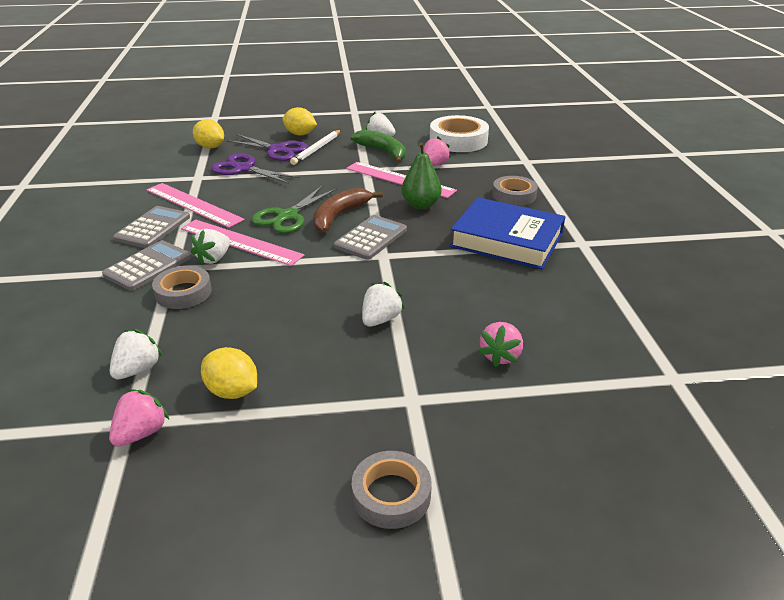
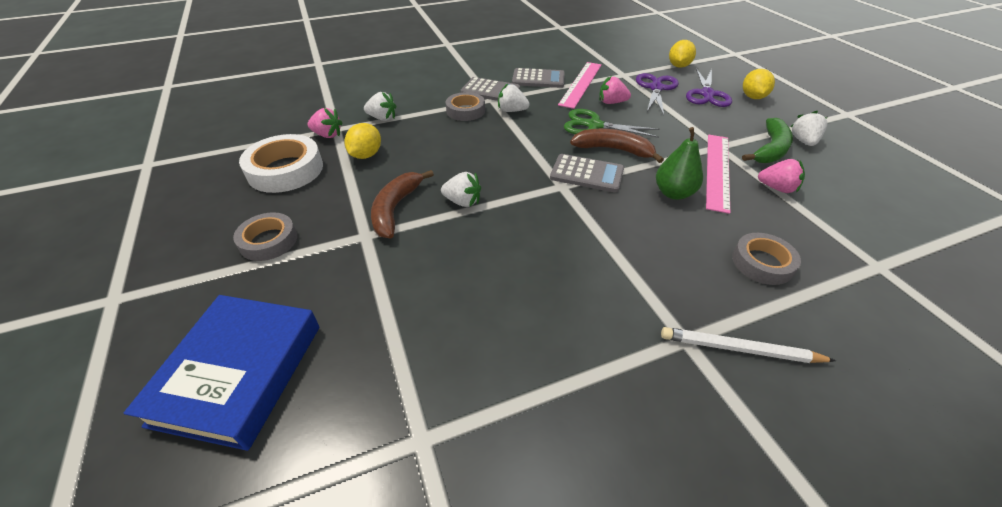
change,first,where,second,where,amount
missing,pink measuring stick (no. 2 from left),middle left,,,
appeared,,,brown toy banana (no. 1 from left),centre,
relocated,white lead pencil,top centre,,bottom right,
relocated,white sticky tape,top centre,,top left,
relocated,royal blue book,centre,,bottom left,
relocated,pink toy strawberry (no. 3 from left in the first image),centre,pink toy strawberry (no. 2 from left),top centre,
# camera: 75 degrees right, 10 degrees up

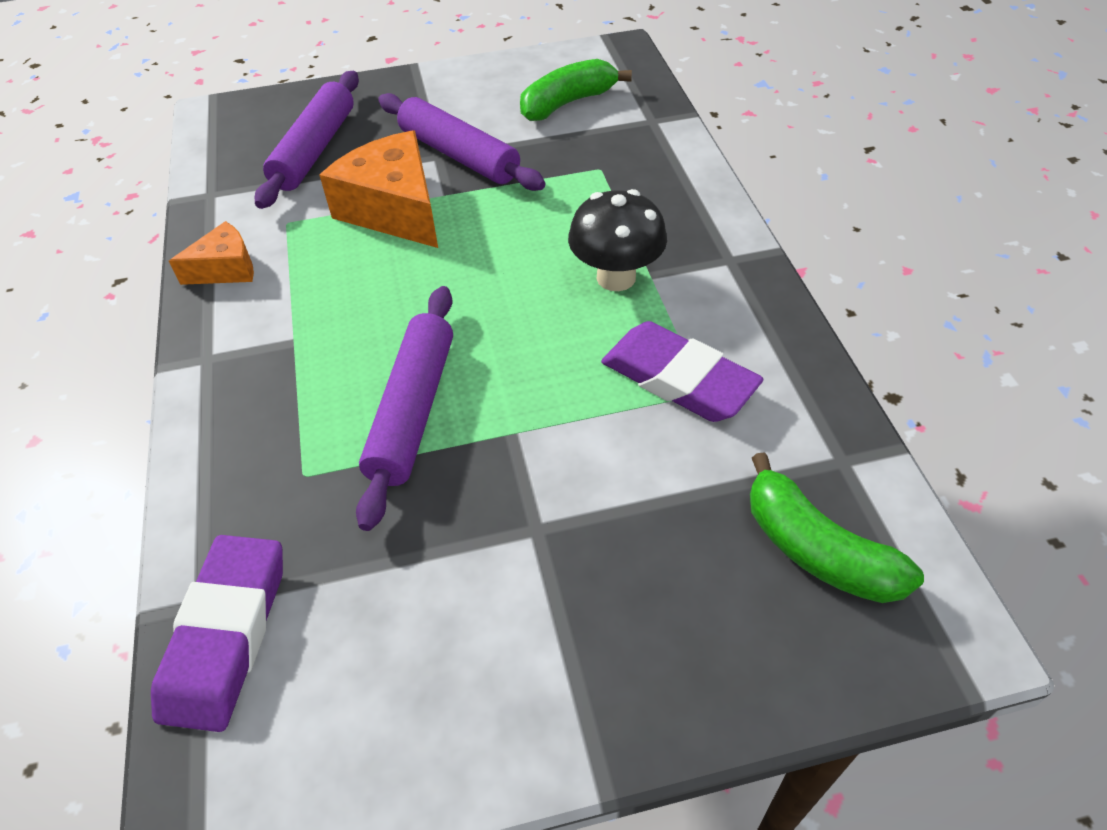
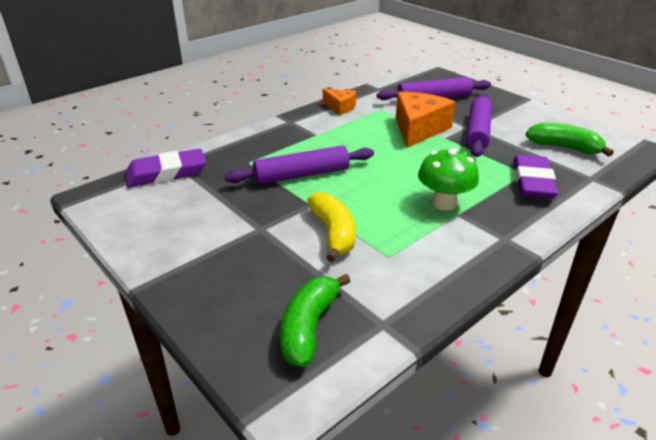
change,first,where,second,where,amount
appeared,,,bright yellow toy banana,centre,
relocated,violet pencil eraser (no. 2 from left),centre,,middle right,
colour,jet-black toadstool,top centre,green toadstool,middle right,
# camera: 60 degrees right, 15 degrees down

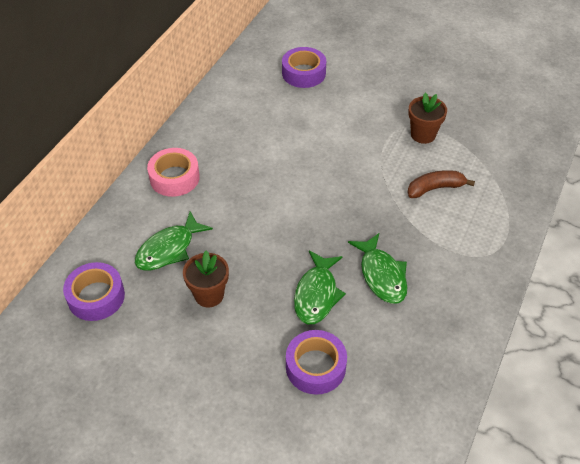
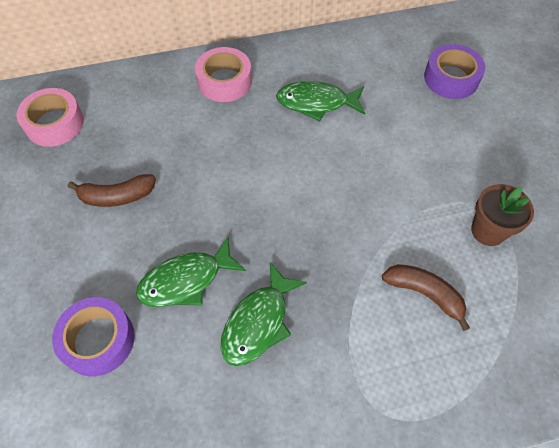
change,first,where,second,where,amount
relocated,green fish figure (no. 1 from left in the first image),middle left,green fish figure (no. 3 from left),top centre,
exchanged,brown flower pot (no. 1 from left),centre,brown toy banana (no. 1 from left),middle left,
colour,violet sticky tape (no. 1 from left),middle left,pink sticky tape (no. 1 from left),top left,
# camera: 50 degrees right, 10 degrees up

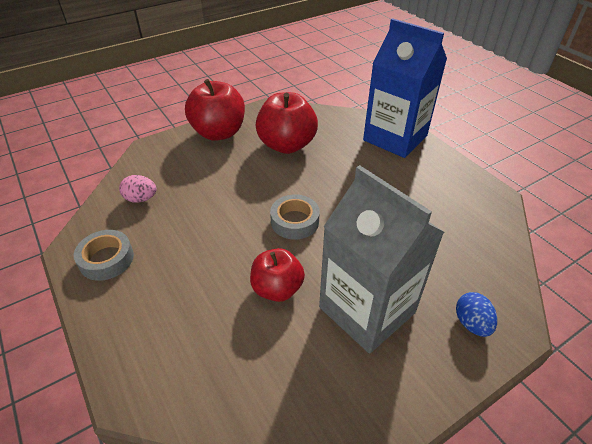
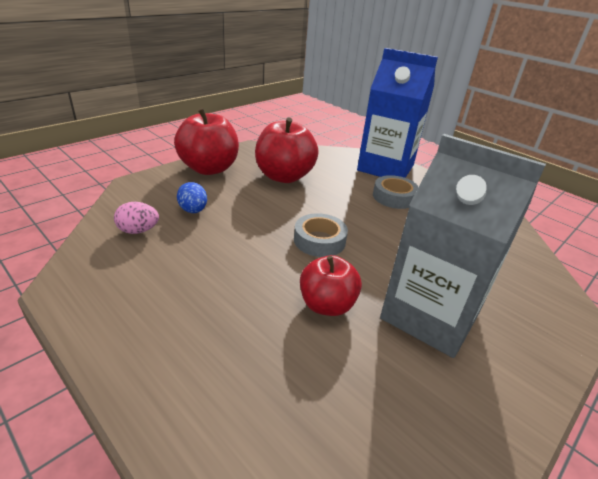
change,first,where,second,where,amount
relocated,grey sticky tape (no. 1 from left in the first image),middle left,grey sticky tape (no. 2 from left),centre,
relocated,royal blue toy egg,bottom right,,middle left,
# camera: 15 degrees left, 10 degrees down

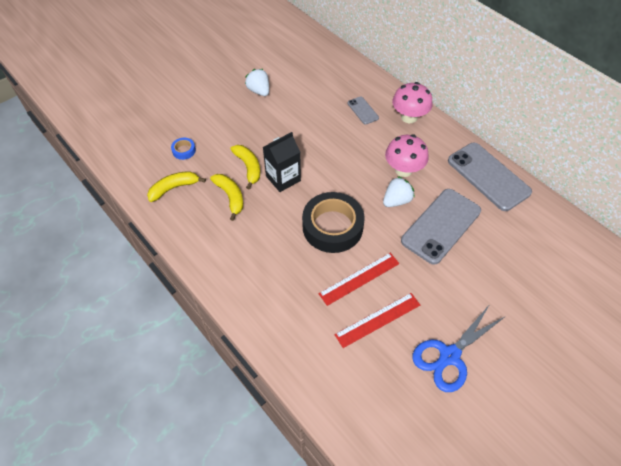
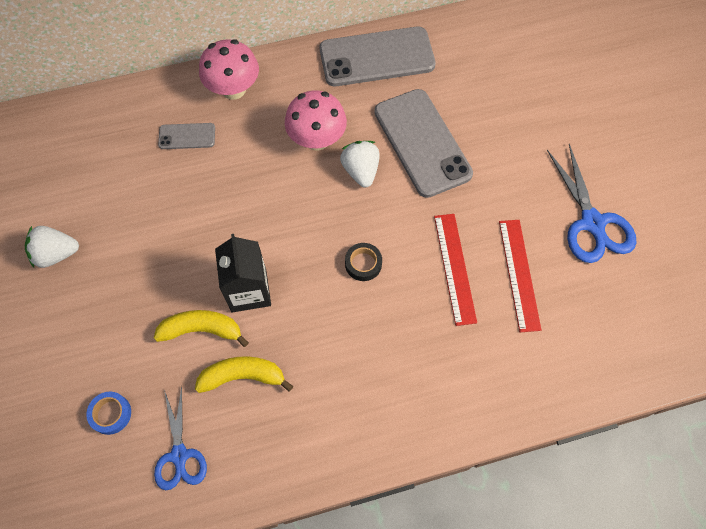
change,first,where,second,where,amount
exchanged,bright yellow toy banana (no. 1 from left),middle left,royal blue pair of scissors (no. 1 from left),bottom left,
size,jet-black sticky tape,centre,,centre,x0.42
# camera: 65 degrees left, 10 degrees up

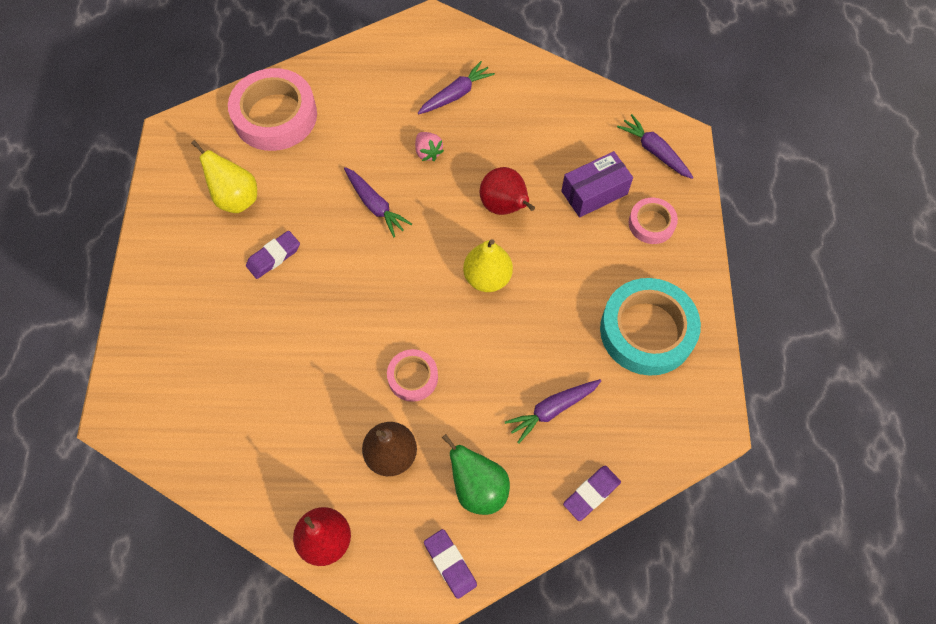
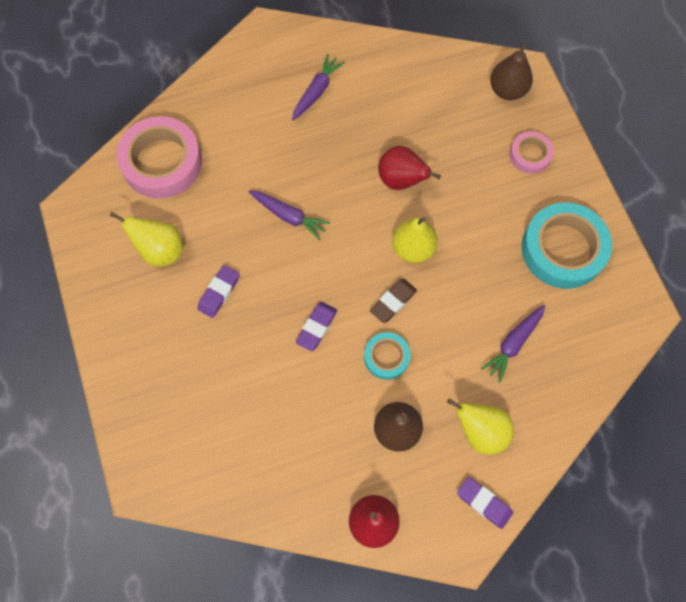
change,first,where,second,where,amount
missing,pink toy strawberry,top centre,,,
missing,violet parcel,top centre,,,
appeared,,,brown pencil eraser,centre,
relocated,violet pencil eraser (no. 3 from left in the first image),bottom centre,violet pencil eraser (no. 2 from left),centre,
exchanged,violet carrot (no. 4 from left),top right,brown pear (no. 2 from left),top right,
colour,pink sticky tape (no. 2 from left),centre,turquoise sticky tape (no. 1 from left),centre,
colour,green pear,bottom centre,bright yellow pear (no. 3 from left),bottom right,
# camera: 20 degrees left, 5 degrees up

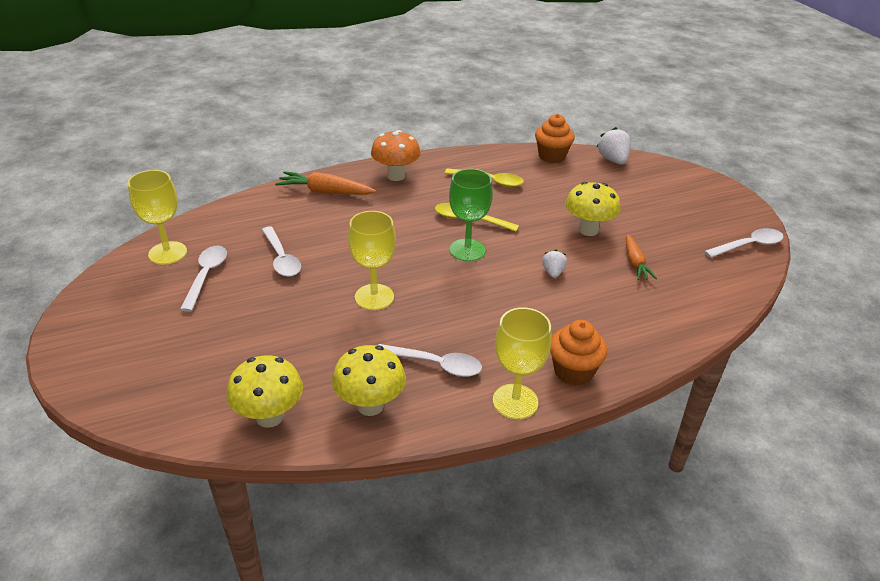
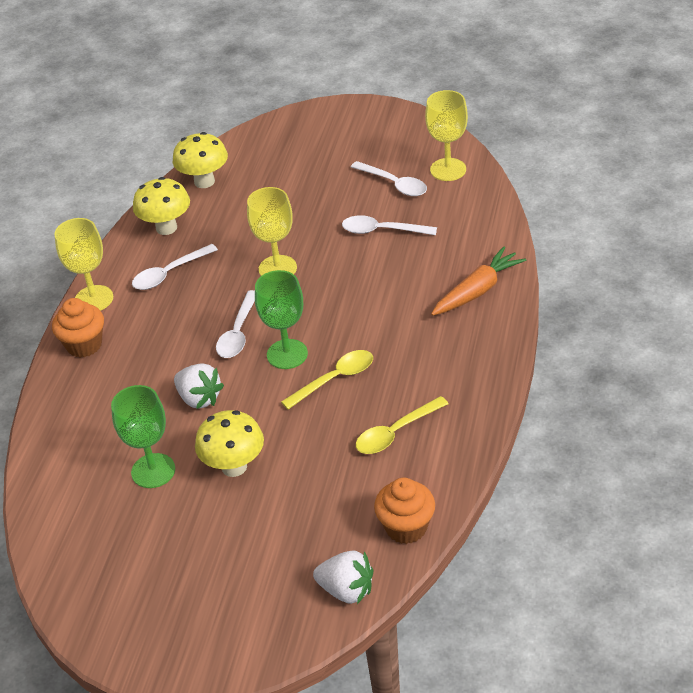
change,first,where,second,where,amount
missing,bright orange toadstool,top centre,,,
relocated,white teaspoon (no. 4 from left in the first image),middle right,white teaspoon (no. 2 from left),centre,
exchanged,bright orange carrot (no. 2 from left),middle right,green goblet (no. 1 from left),middle left,
size,white toy strawberry (no. 1 from left),centre,,middle left,x1.64
# camera: 130 degrees right, 5 degrees up

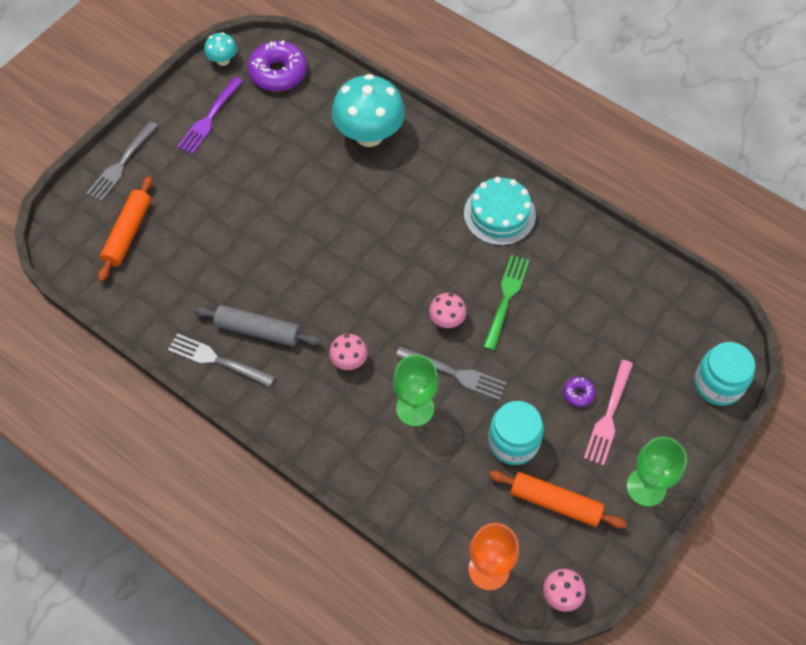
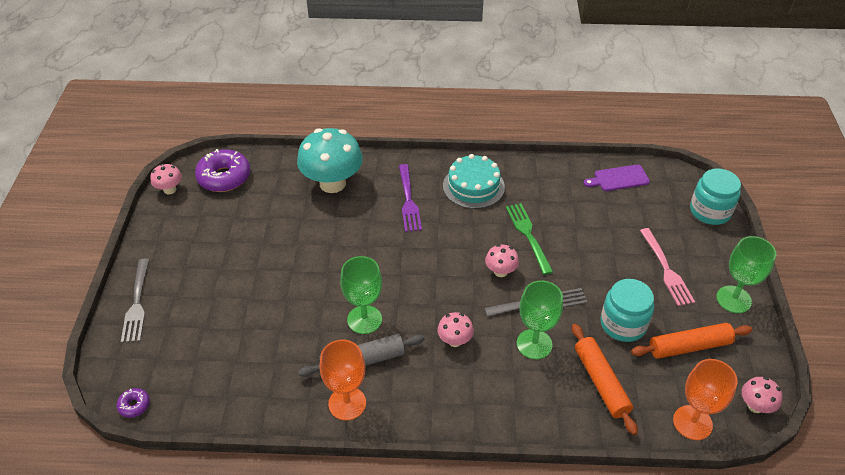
change,first,where,second,where,amount
appeared,,,green goblet (no. 1 from left),centre,
appeared,,,violet bread board,middle right,
relocated,bright orange pastry roller (no. 1 from left),middle left,,bottom right,
relocated,violet fork,top left,,centre,
relocated,violet donut (no. 2 from left in the first image),middle right,violet donut (no. 1 from left),bottom left,
exchanged,grey fork (no. 2 from left),middle left,bright orange goblet (no. 1 from left),bottom centre,
colour,turquoise toadstool (no. 1 from left),top left,pink toadstool (no. 1 from left),middle left,
# camera: 35 degrees left, 15 degrees down

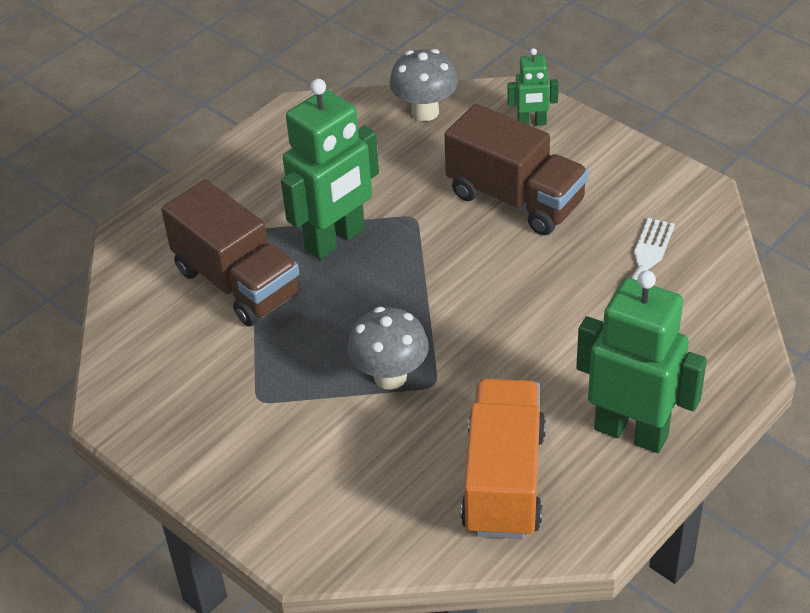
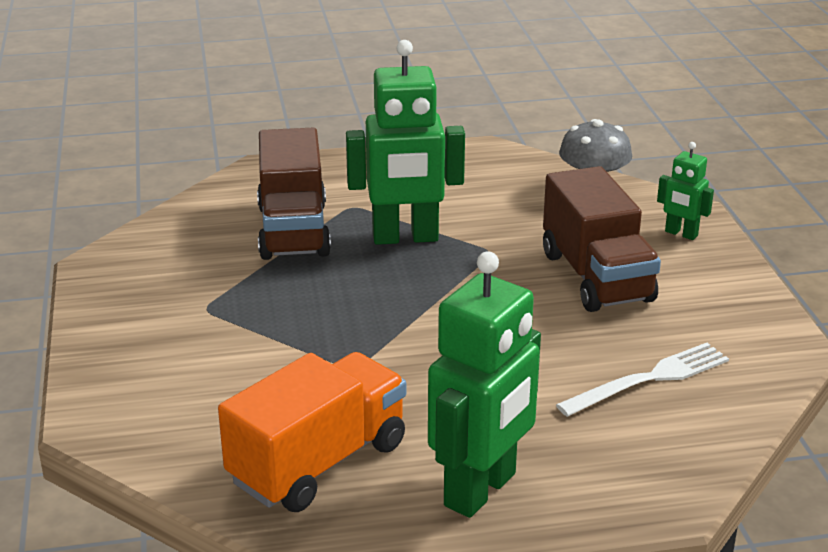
change,first,where,second,where,amount
missing,grey toadstool (no. 1 from left),centre,,,
spun,green robot (no. 3 from left in the first image),middle right,green robot (no. 2 from left),bottom centre,60 degrees clockwise
# camera: 35 degrees right, 15 degrees down

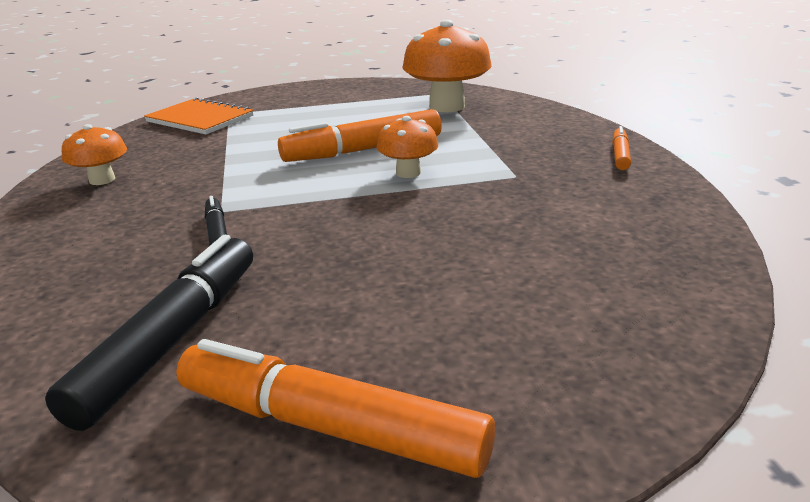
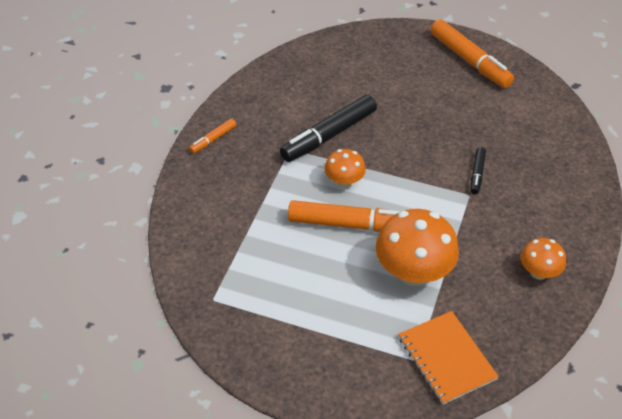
change,first,where,second,where,amount
relocated,jet-black marker pen (no. 1 from left),middle left,,top centre,
relocated,bright orange toadstool (no. 3 from left in the first image),top centre,bright orange toadstool (no. 2 from left),middle right,
# camera: 150 degrees left, 20 degrees up

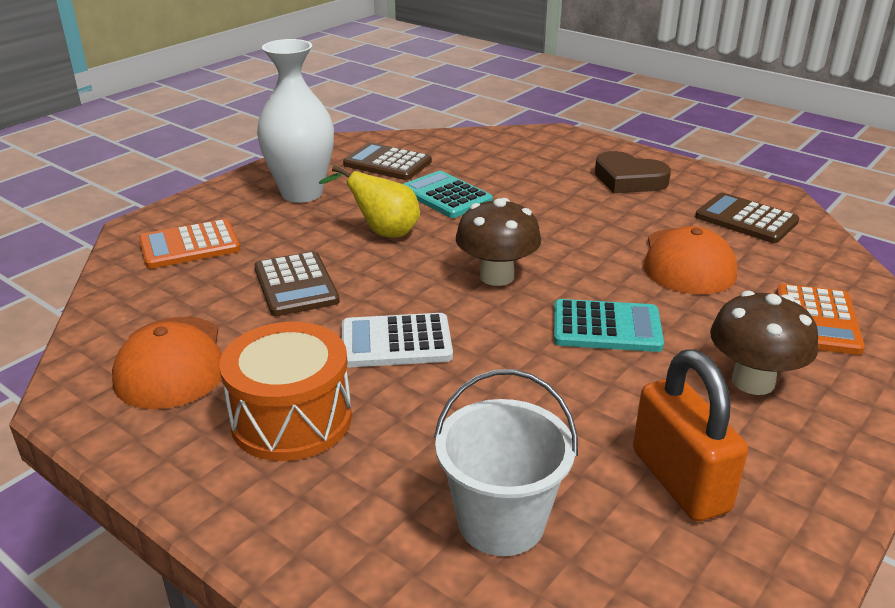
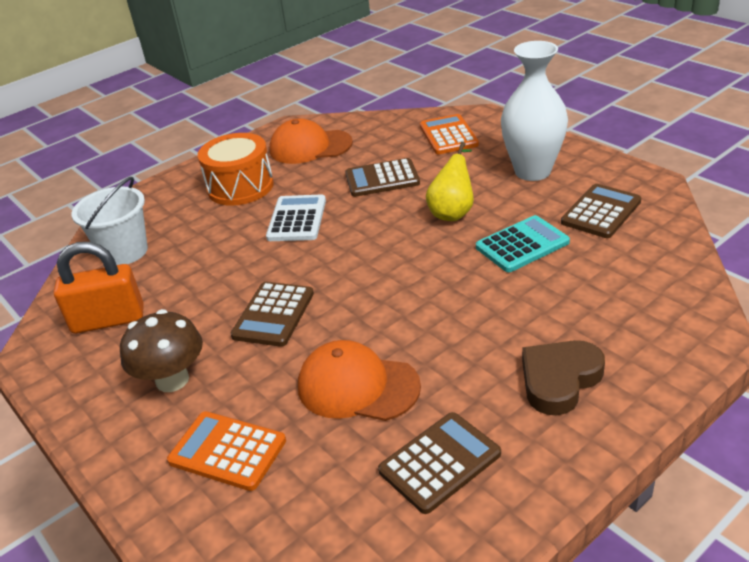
change,first,where,second,where,amount
missing,brown toadstool (no. 1 from left),centre,,,
colour,turquoise pocket calculator (no. 2 from left),middle right,brown pocket calculator (no. 1 from left),centre,
# camera: 105 degrees right, 5 degrees up

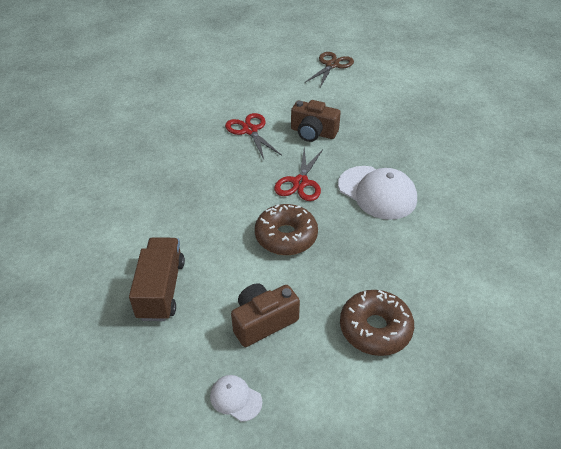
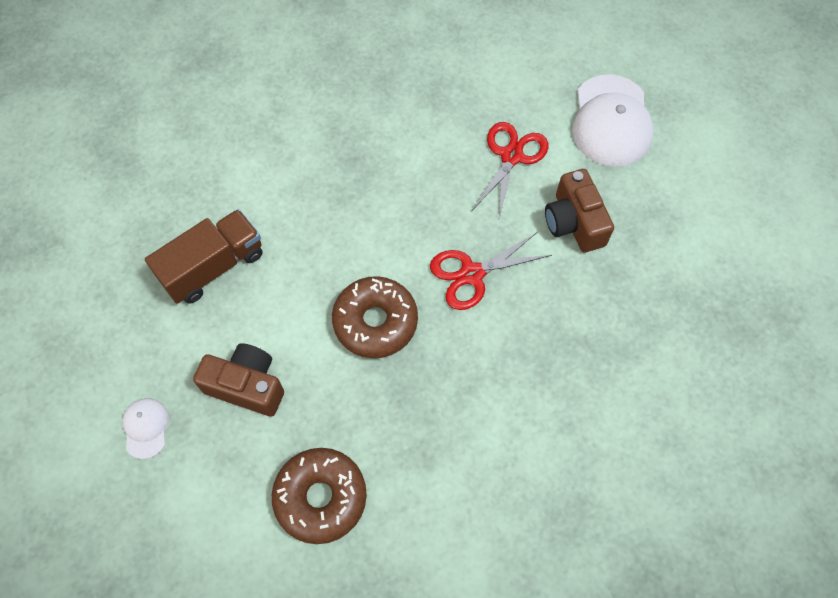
change,first,where,second,where,amount
missing,brown pair of scissors,top centre,,,
relocated,white cap (no. 2 from left),middle right,,top right,
# camera: 50 degrees right, 20 degrees up

